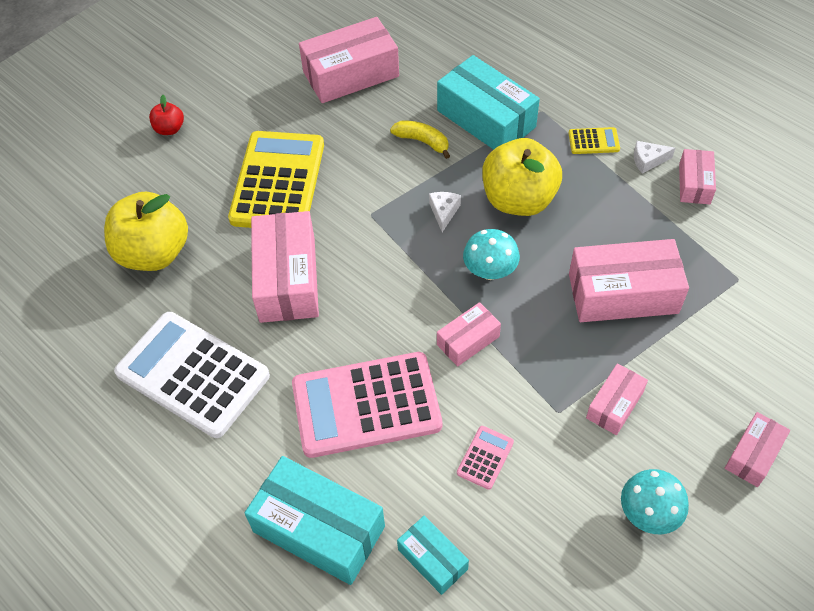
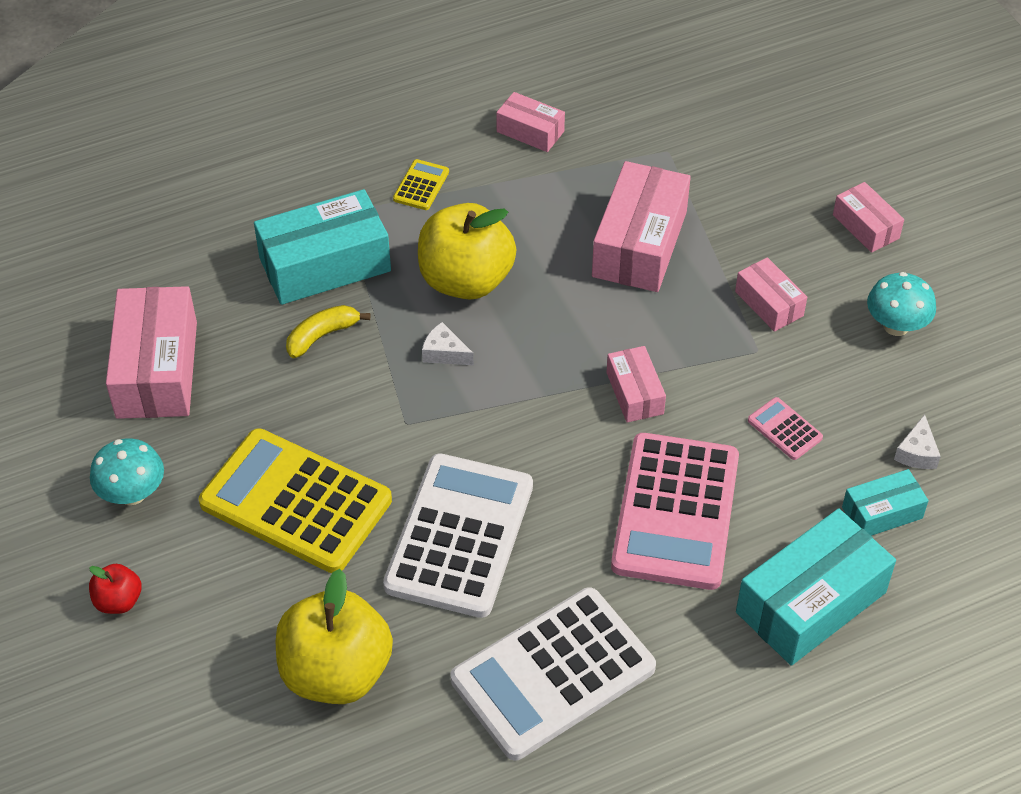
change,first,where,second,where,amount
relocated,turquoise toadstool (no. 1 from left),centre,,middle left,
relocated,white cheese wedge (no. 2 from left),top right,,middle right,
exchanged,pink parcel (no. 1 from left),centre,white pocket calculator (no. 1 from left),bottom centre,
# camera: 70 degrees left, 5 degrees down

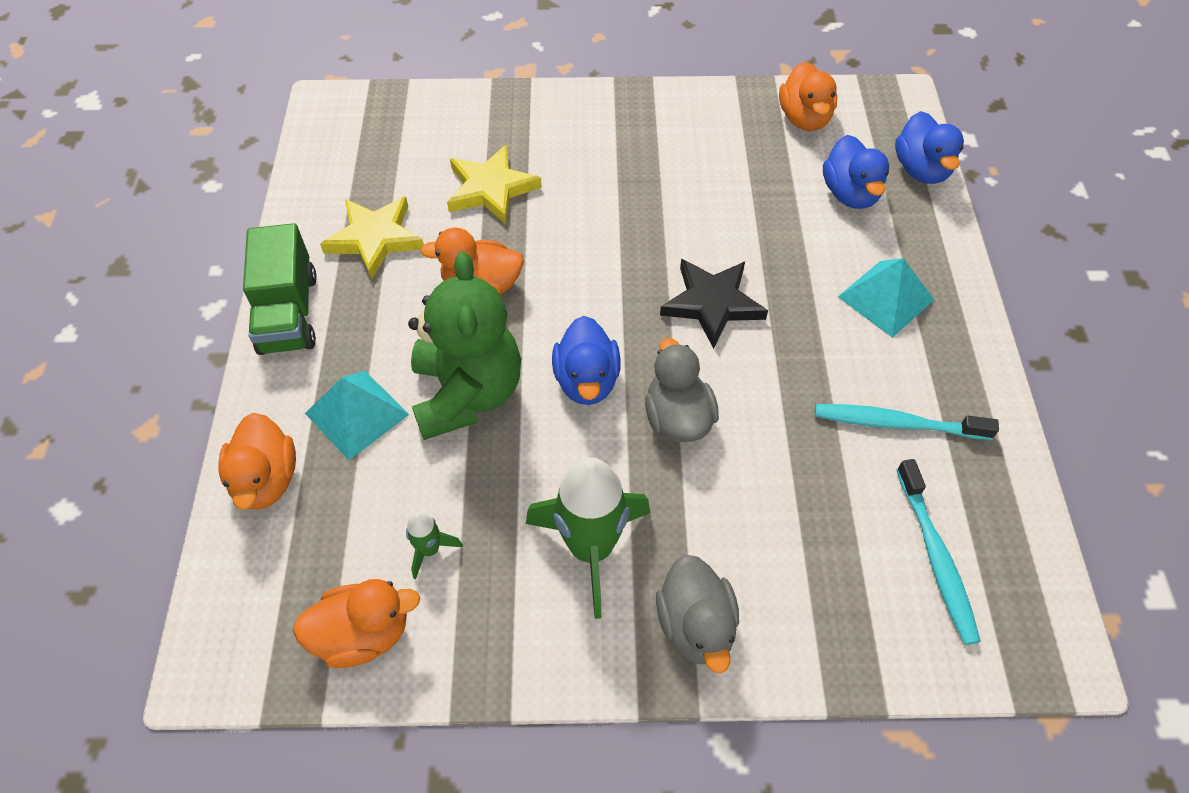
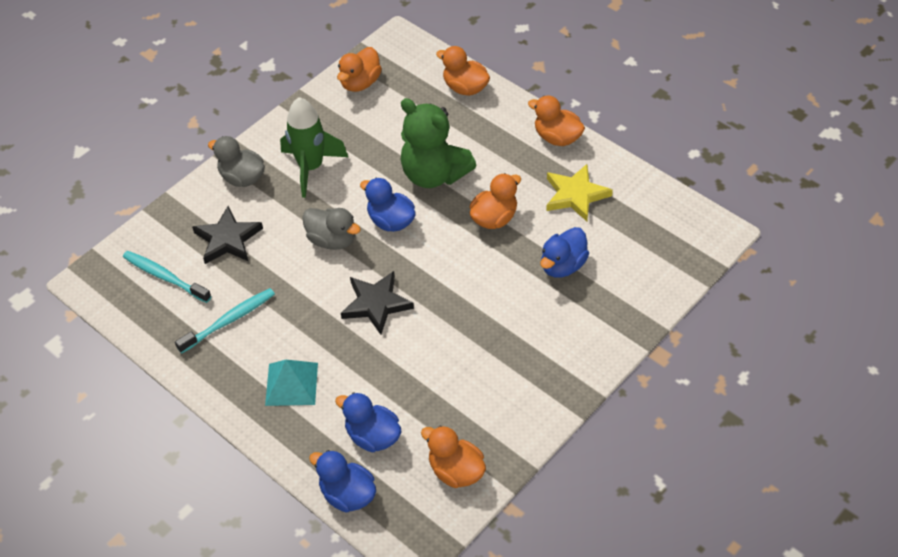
change,first,where,second,where,amount
missing,turquoise pyramid shape (no. 1 from left),middle left,,,
missing,green toy rocket (no. 1 from left),bottom centre,,,
appeared,,,jet-black star shape (no. 1 from left),middle left,
exchanged,green lorry,middle left,bright orange rubber duck (no. 5 from left),top centre,
exchanged,bright yellow star shape (no. 2 from left),top centre,royal blue rubber duck (no. 4 from left),centre,
# camera: 135 degrees right, 5 degrees down

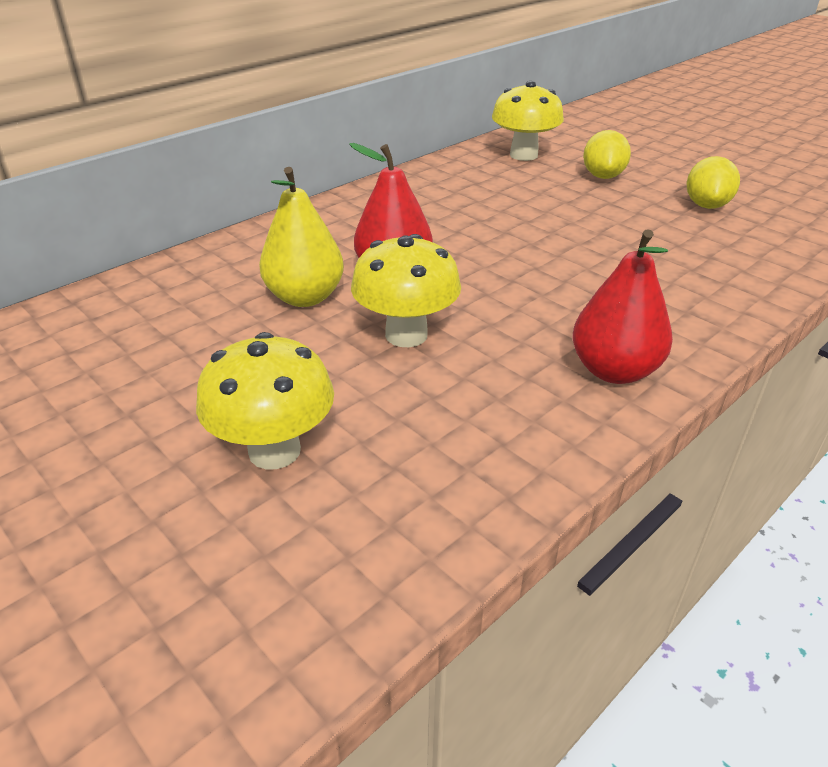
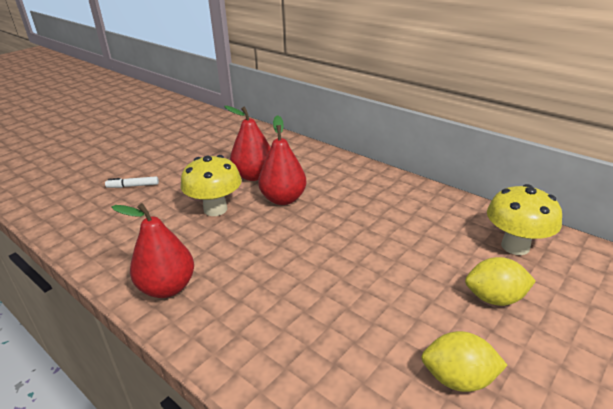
change,first,where,second,where,amount
exchanged,bright yellow toadstool (no. 1 from left),middle left,white marker pen,middle left,
colour,bright yellow pear,top centre,scarlet pear (no. 2 from left),centre,
# camera: 85 degrees right, 5 degrees down

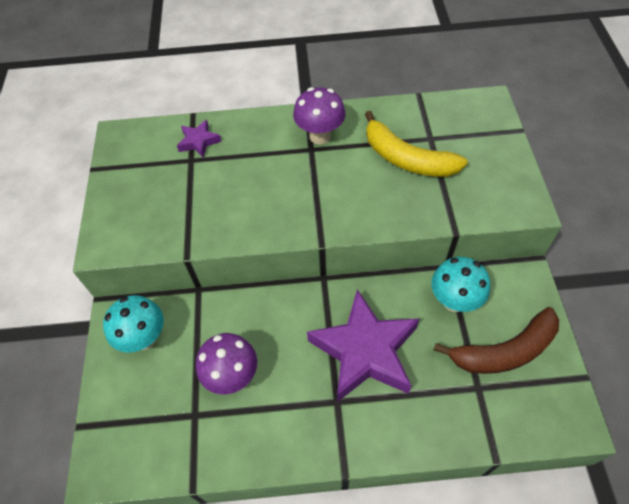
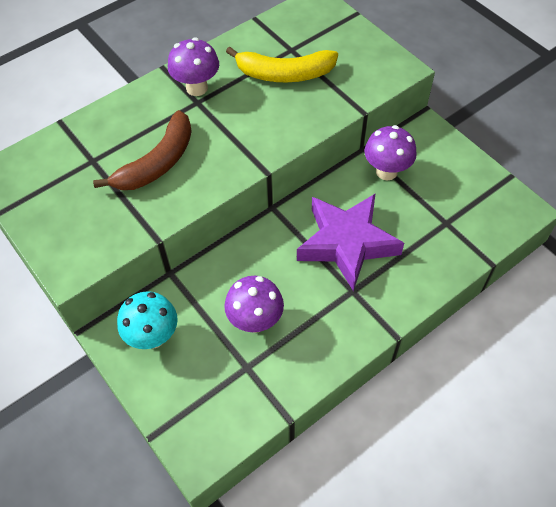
change,first,where,second,where,amount
missing,violet star shape (no. 1 from left),top left,,,
relocated,brown toy banana,bottom right,,top left,
colour,turquoise toadstool (no. 2 from left),middle right,violet toadstool (no. 3 from left),top right,
# camera: 35 degrees left, 0 degrees up

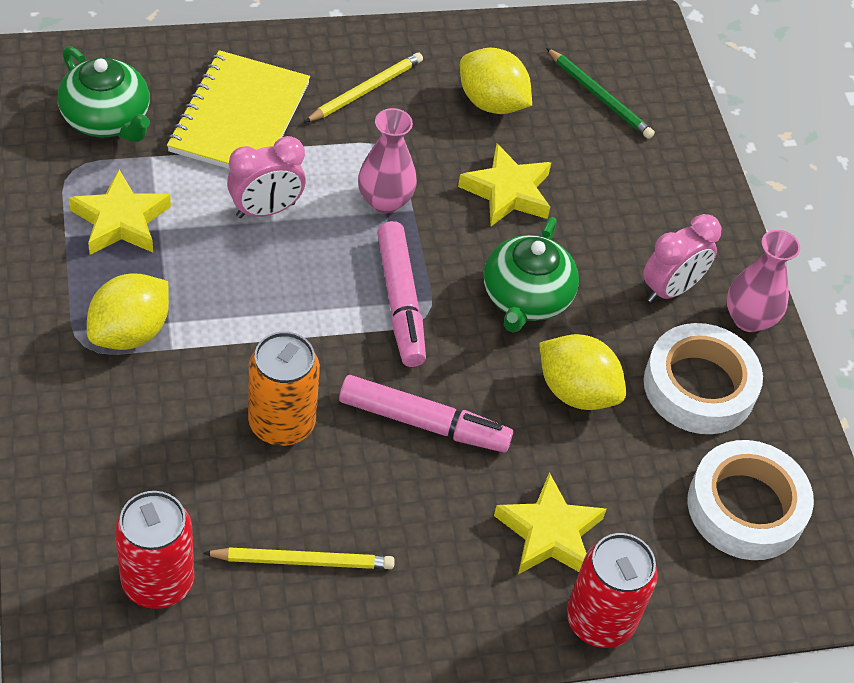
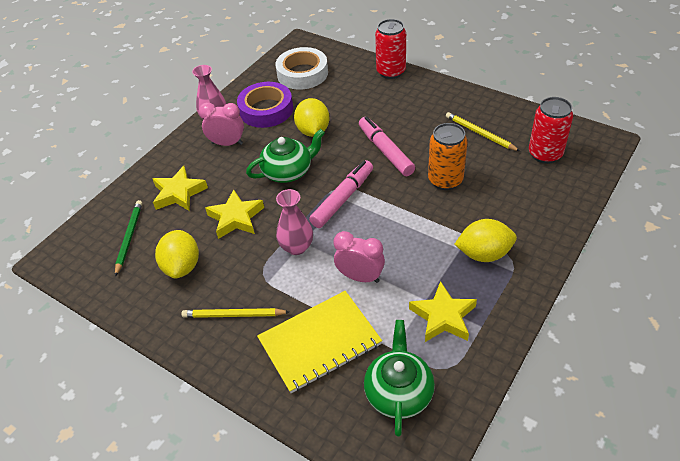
change,first,where,second,where,amount
relocated,bright yellow star shape (no. 3 from left in the first image),bottom centre,bright yellow star shape (no. 1 from left),middle left,
colour,white sticky tape (no. 1 from left),middle right,violet sticky tape,top centre,
# camera: 125 degrees left, 5 degrees down

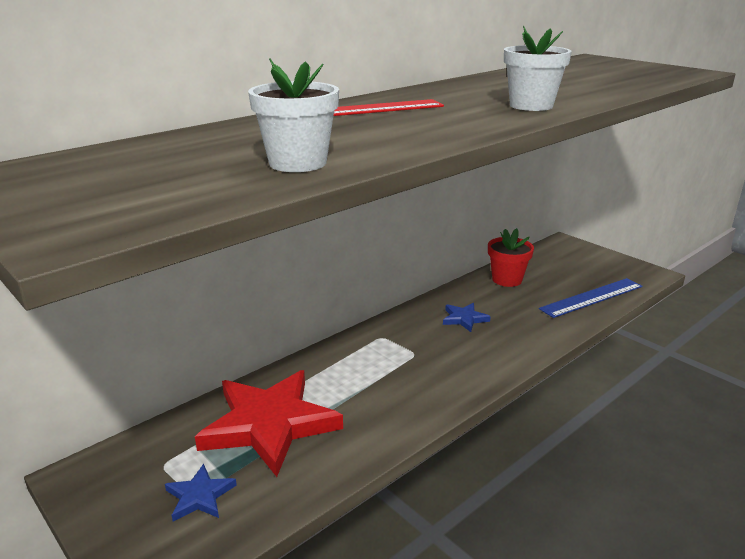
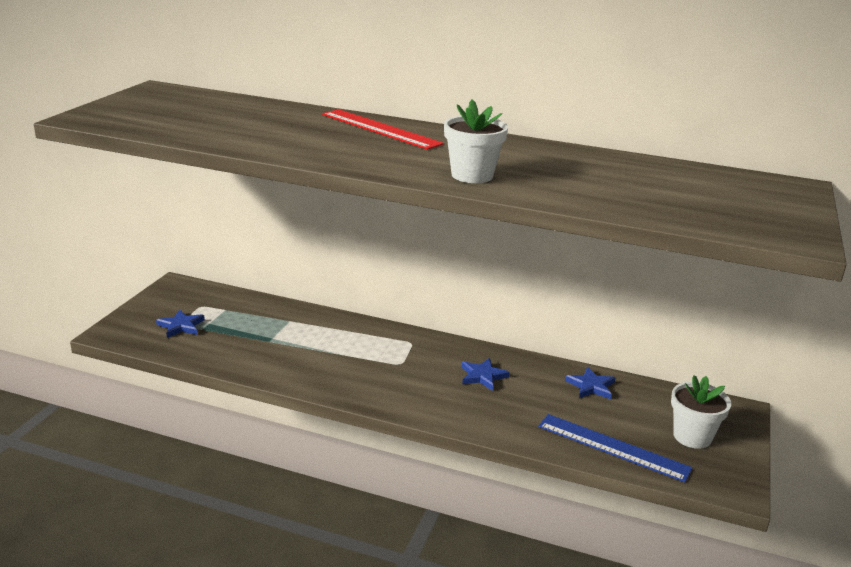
change,first,where,second,where,amount
missing,scarlet star shape,bottom centre,,,
relocated,white flower pot (no. 1 from left in the first image),top centre,white flower pot (no. 2 from left),bottom right,
exchanged,scarlet flower pot,middle right,royal blue star shape (no. 3 from left),bottom right,
# camera: 60 degrees right, 0 degrees up

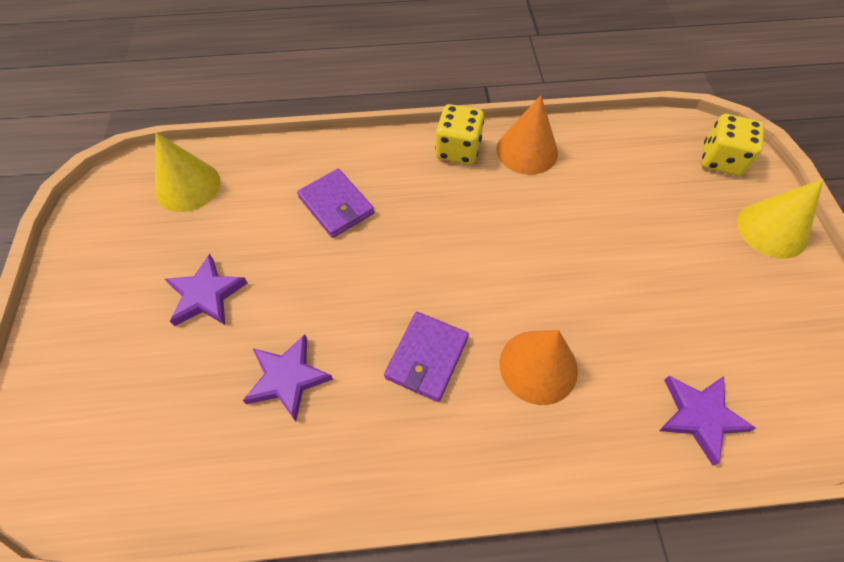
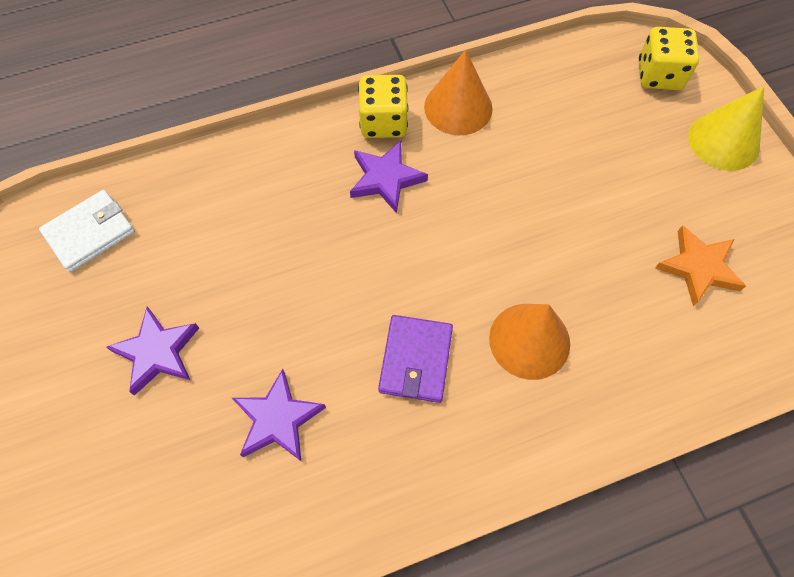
change,first,where,second,where,amount
missing,violet billfold (no. 1 from left),centre,,,
appeared,,,bright orange star shape,middle right,
relocated,violet star shape (no. 3 from left),bottom right,,top centre,
exchanged,bright yellow solid cone (no. 1 from left),top left,white billfold,middle left,
# camera: 15 degrees left, 5 degrees up

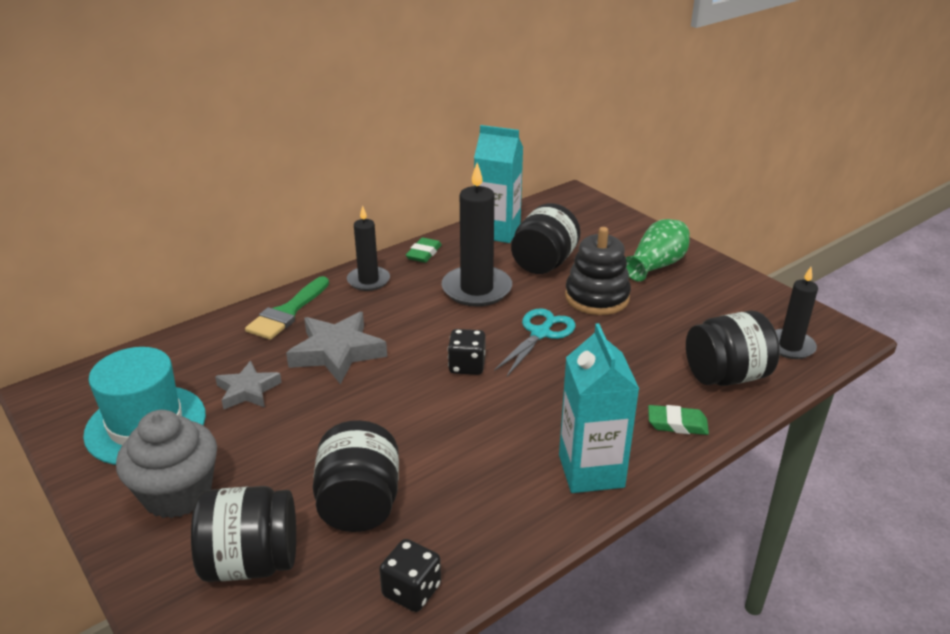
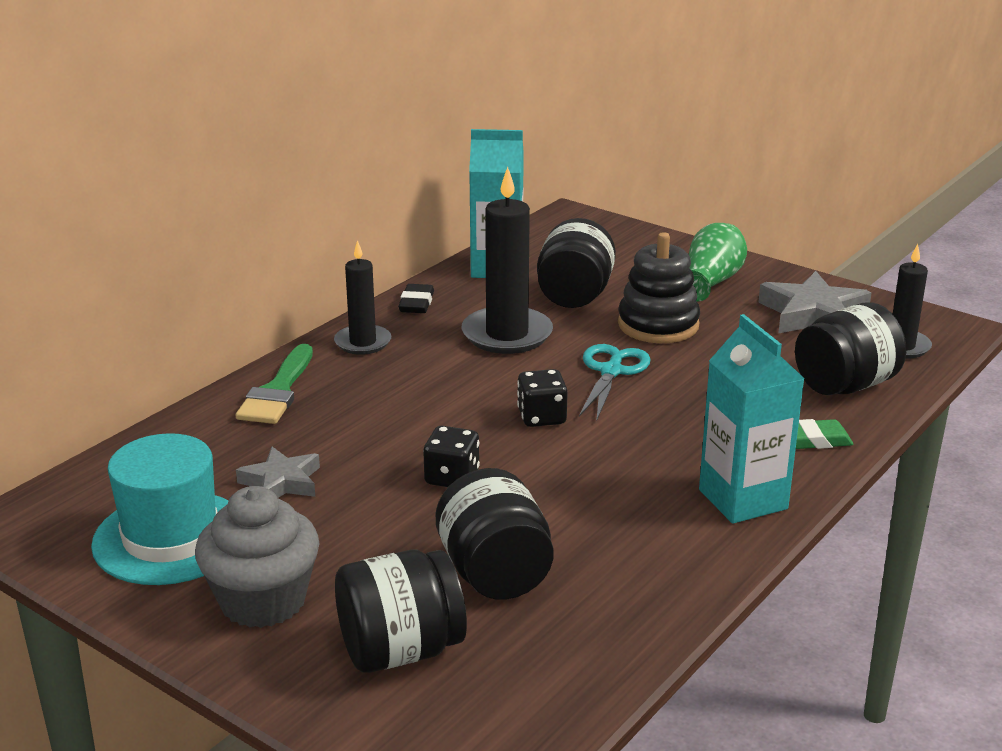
change,first,where,second,where,amount
relocated,grey star shape (no. 2 from left),centre,,middle right,
relocated,jet-black game die (no. 1 from left),bottom centre,,centre,
colour,green pencil eraser (no. 1 from left),centre,jet-black pencil eraser,centre,
# camera: 15 degrees left, 5 degrees down

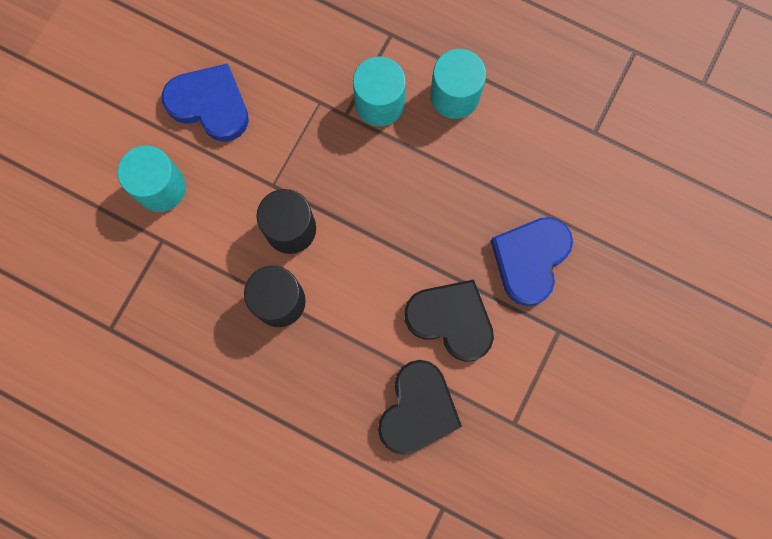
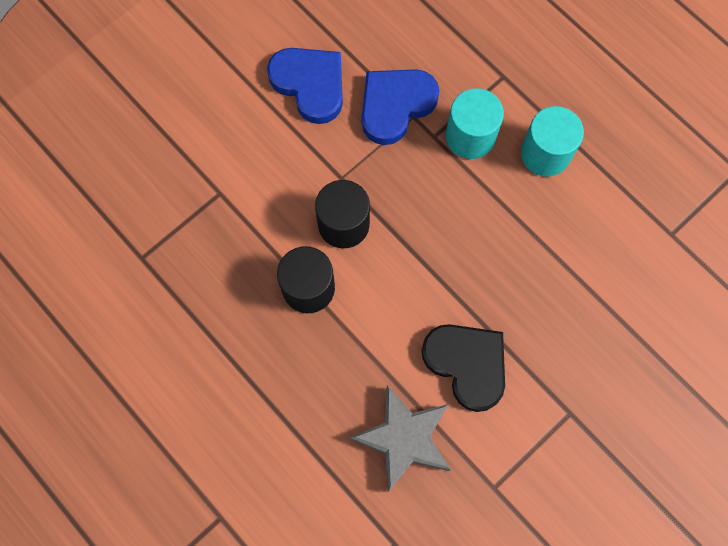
change,first,where,second,where,amount
missing,turquoise cylinder (no. 1 from left),top left,,,
relocated,royal blue heart (no. 2 from left),middle right,,top centre,
exchanged,jet-black heart (no. 1 from left),bottom centre,grey star shape,bottom centre,
# camera: 20 degrees right, 5 degrees down

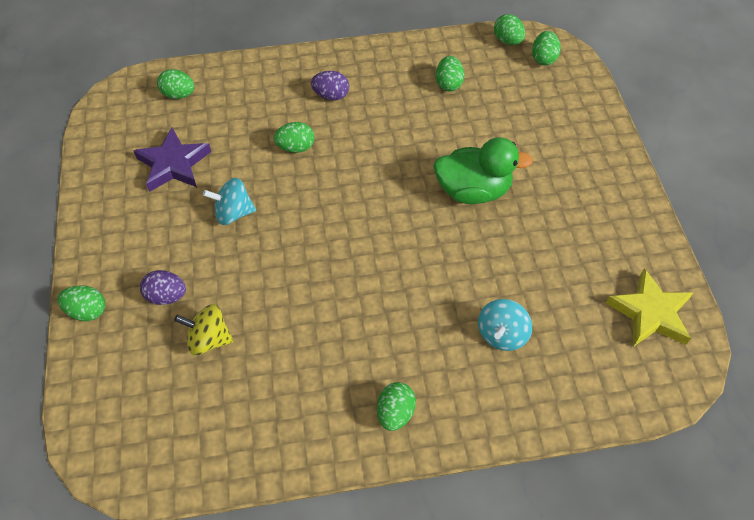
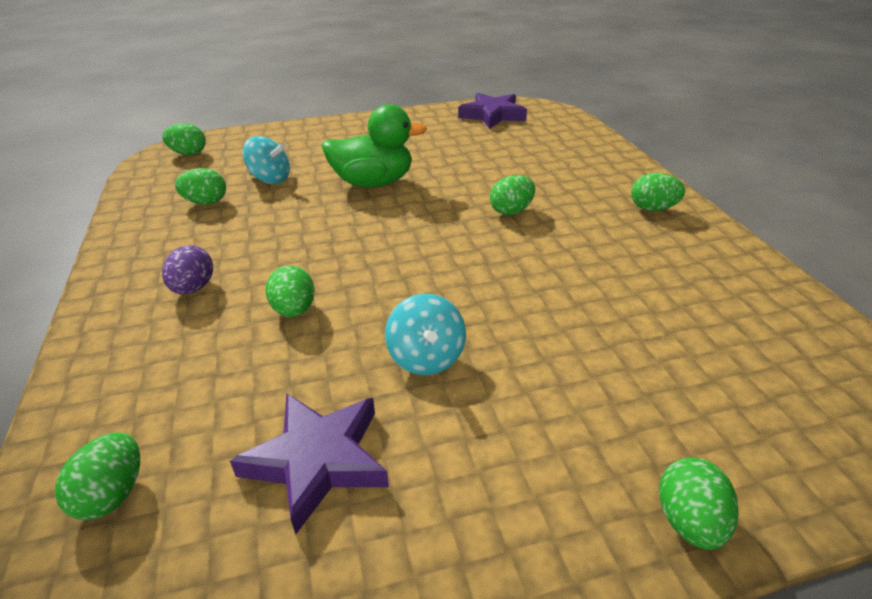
change,first,where,second,where,amount
missing,violet toy egg (no. 1 from left),middle left,,,
missing,bright yellow spinning top,middle left,,,
relocated,turquoise spinning top (no. 2 from left in the first image),middle right,turquoise spinning top (no. 1 from left),top left,
relocated,green toy egg (no. 6 from left in the first image),top right,green toy egg (no. 5 from left),top centre,
colour,bright yellow star shape,middle right,violet star shape (no. 2 from left),top centre,
spun,green rubber duck,top centre,,top centre,90 degrees clockwise
# camera: 95 degrees left, 20 degrees down

